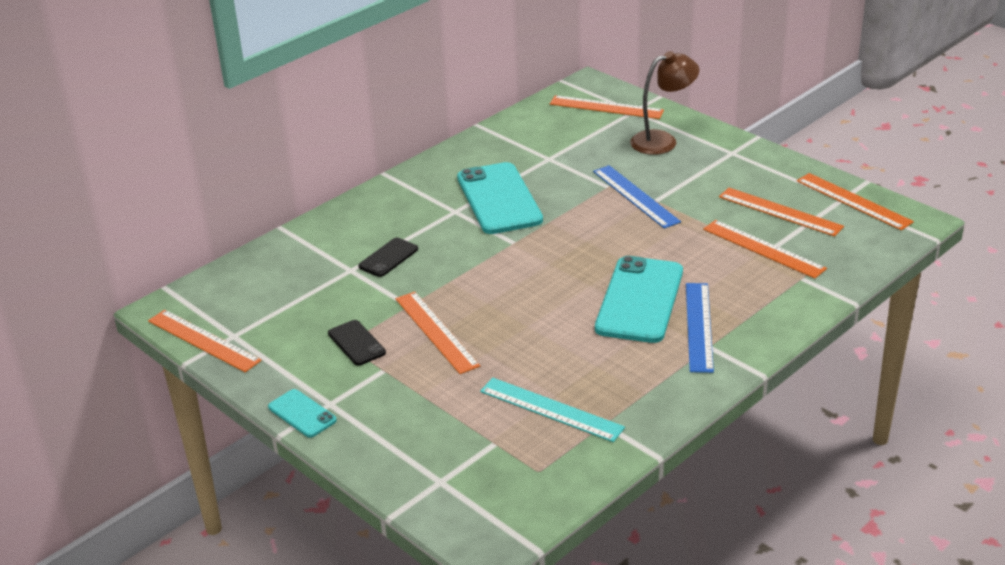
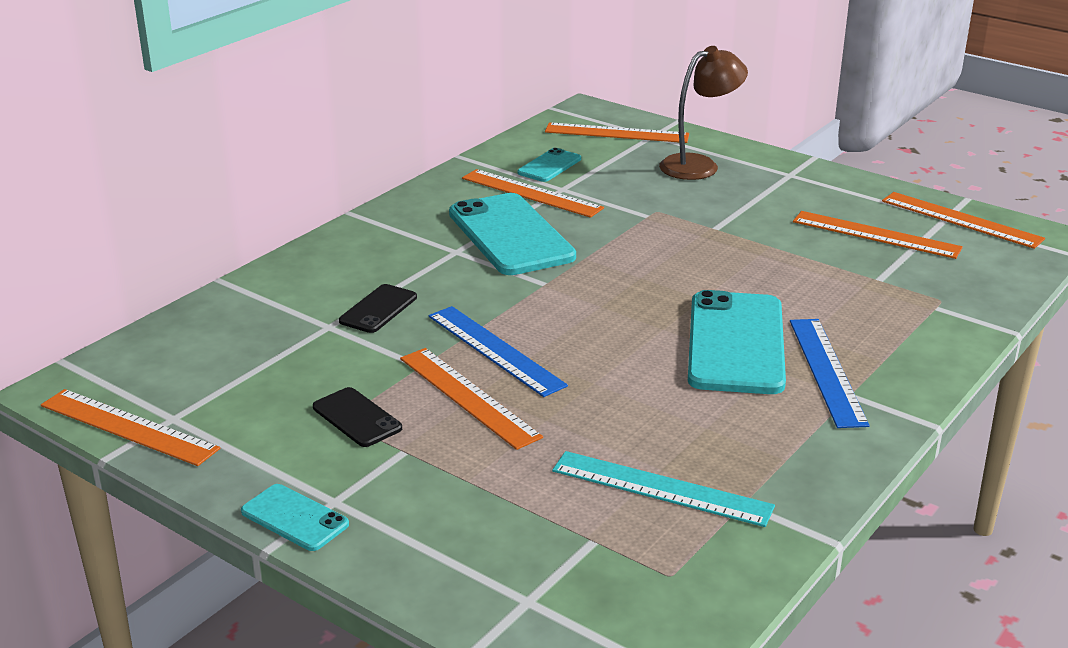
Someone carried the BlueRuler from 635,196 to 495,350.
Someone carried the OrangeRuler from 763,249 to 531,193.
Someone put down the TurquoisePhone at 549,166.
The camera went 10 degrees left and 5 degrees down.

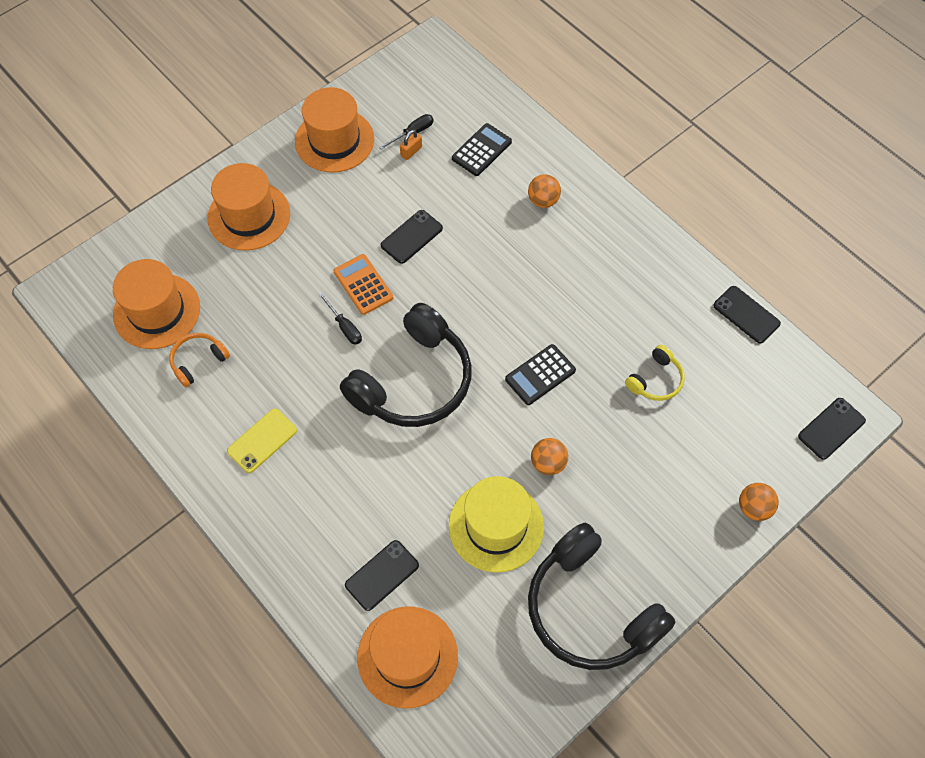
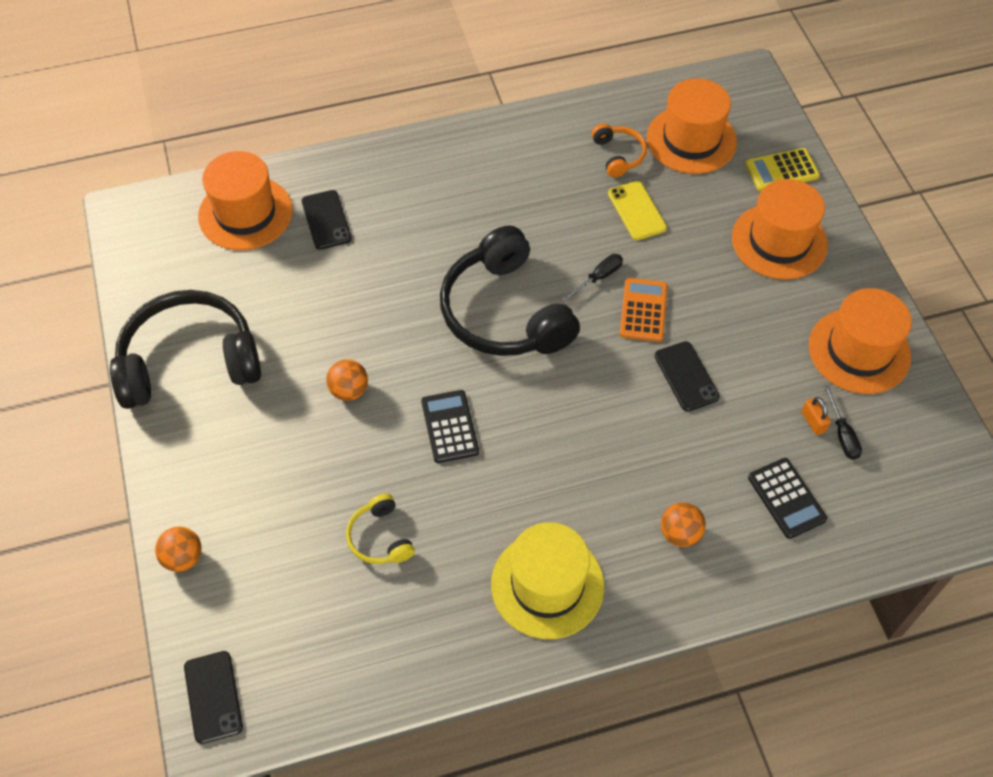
Someone rotated the OrangeCalculator at 363,285 by 75 degrees counterclockwise.
Someone took away the BlackPhone at 746,314.
Someone rotated the BlackScrewdriver at 344,327 by 150 degrees clockwise.
Someone carried the YellowPhone from 262,440 to 637,211.
Someone carried the YellowHat from 496,526 to 547,585.
Someone put down the YellowCalculator at 781,170.
The camera went 115 degrees right and 5 degrees down.

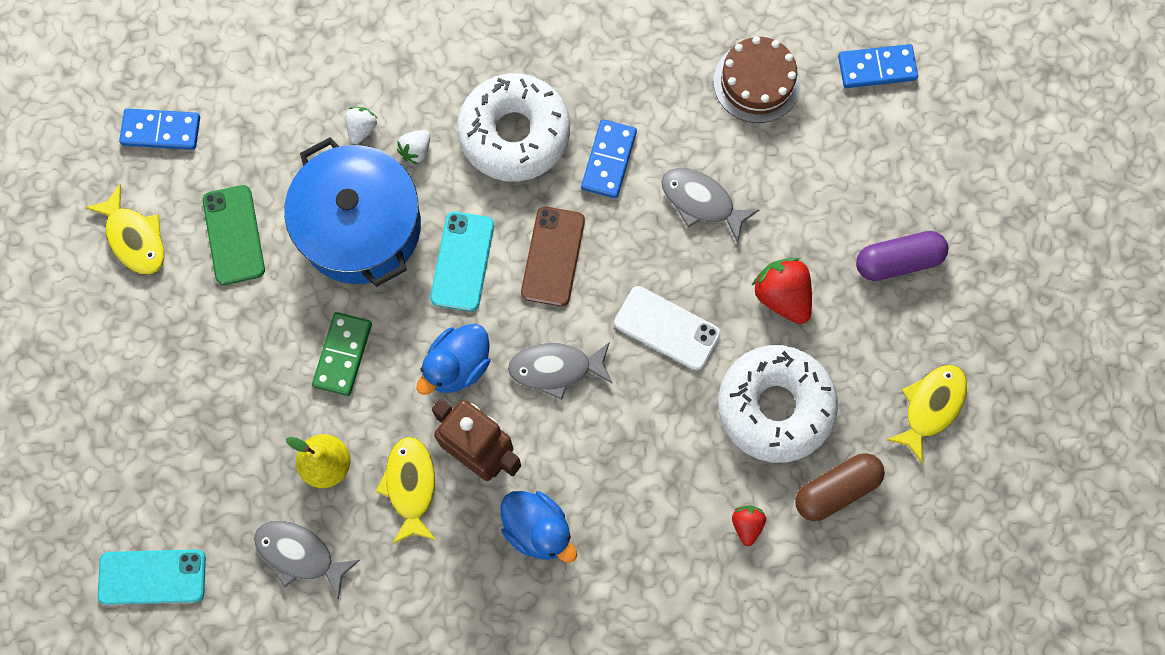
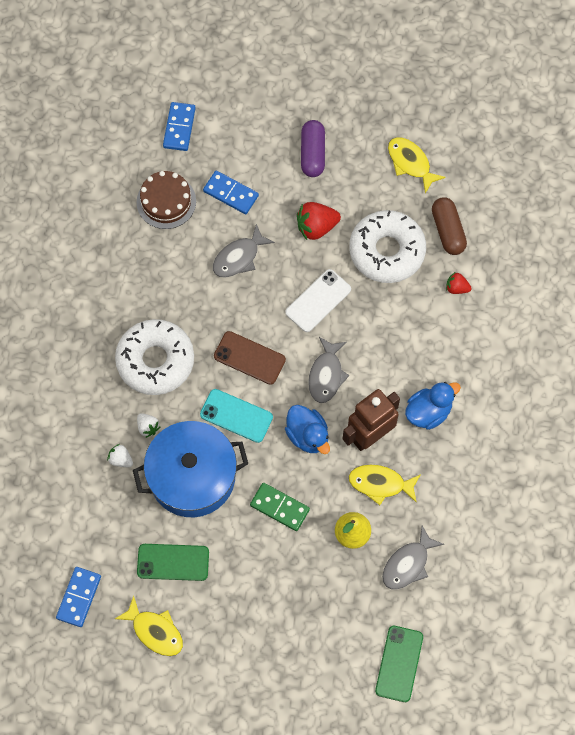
Someone carried the BlueDomino from 609,160 to 231,193.
Someone rotated the YellowFish at 135,238 by 60 degrees clockwise.
Someone repainted the TurquoisePhone at 152,577, which became the GreenPhone at 399,663.
The camera went 75 degrees left and 5 degrees down.

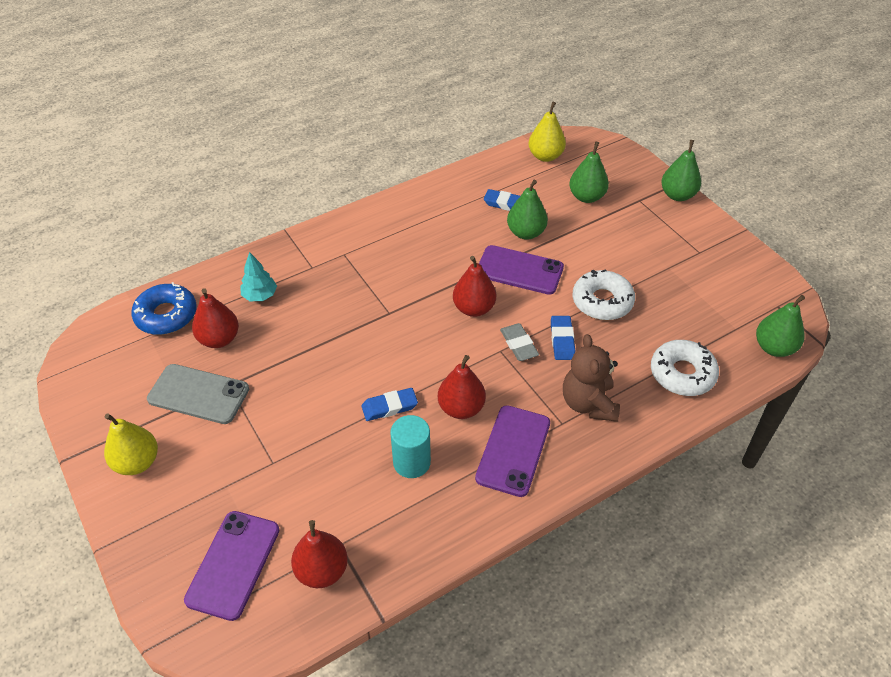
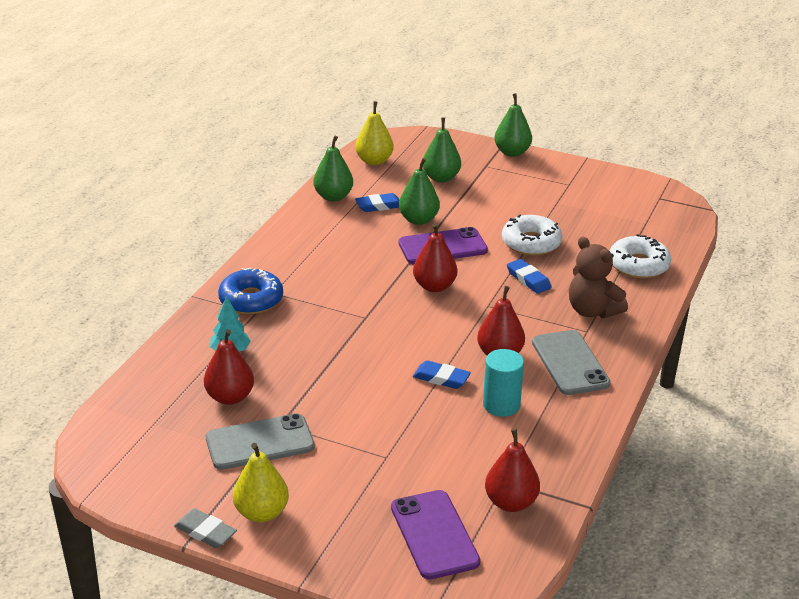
Someone carried the BlueDonut from 166,315 to 251,299.
Someone carried the GreenPear from 774,348 to 333,197.
Someone carried the GreyEraser from 518,344 to 205,532.
Someone rotated the BlueEraser at 389,407 by 75 degrees clockwise.
Someone repainted the PurplePhone at 513,450, which became the GreyPhone at 570,363.
The camera went 35 degrees left and 15 degrees down.

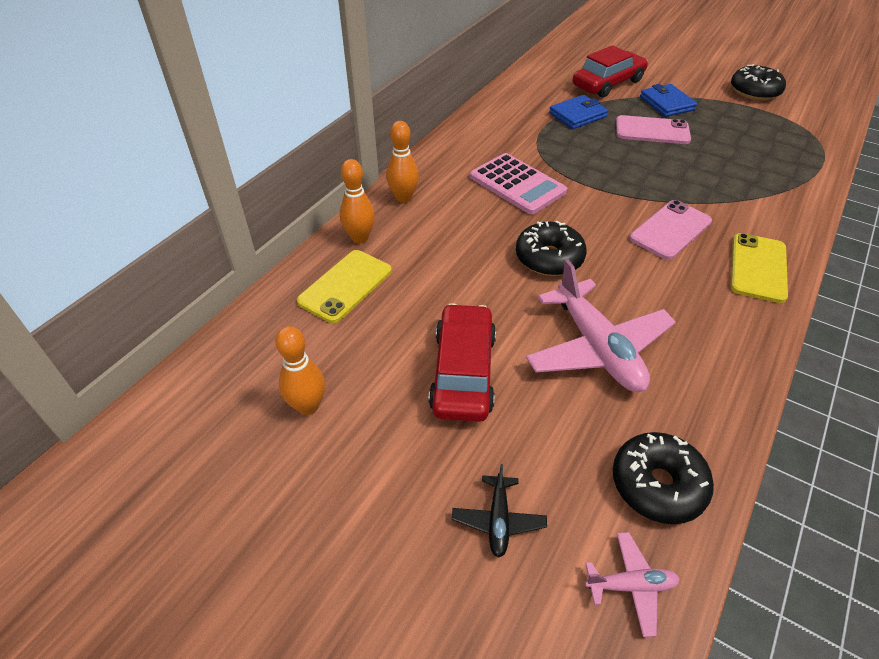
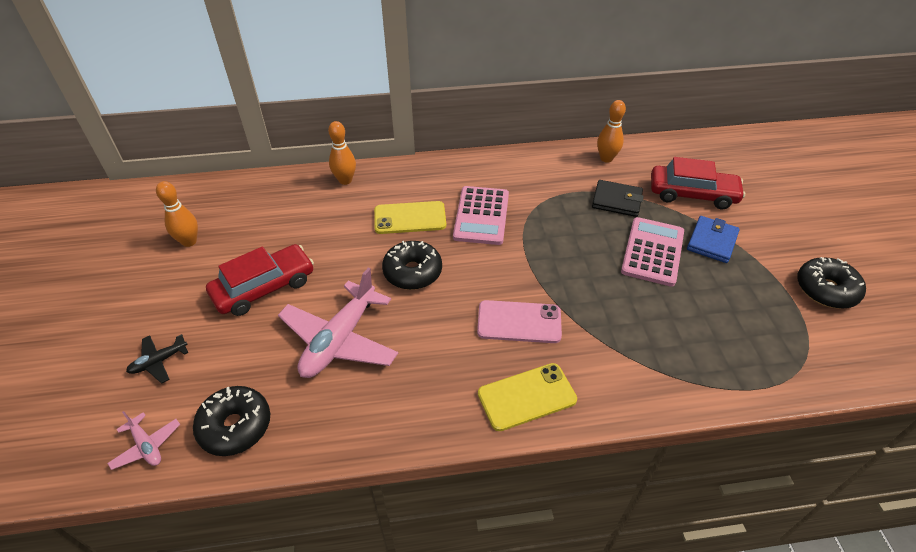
Someone repainted the BlueWallet at 577,115, which became the BlackWallet at 616,201.
Someone swapped the PinkPhone at 652,131 for the PinkCalculator at 652,252.
Someone carried the OrangeBowlingPin from 403,198 to 606,158.
Someone carried the YellowPhone from 345,286 to 410,218.
The camera went 50 degrees right and 0 degrees up.

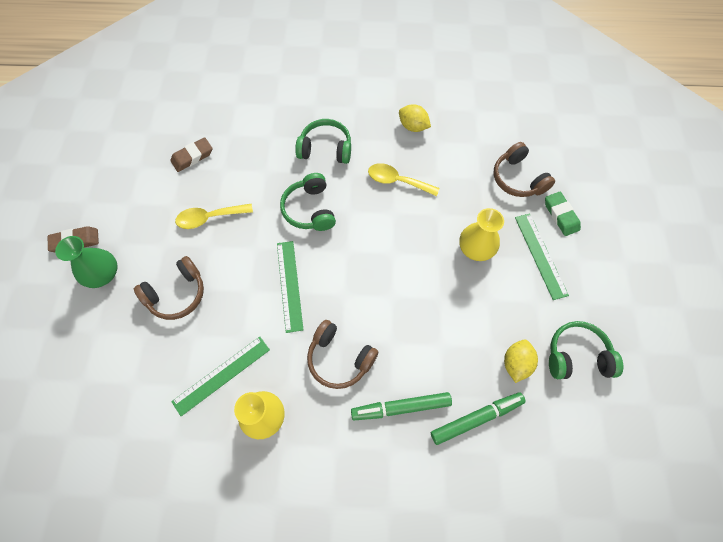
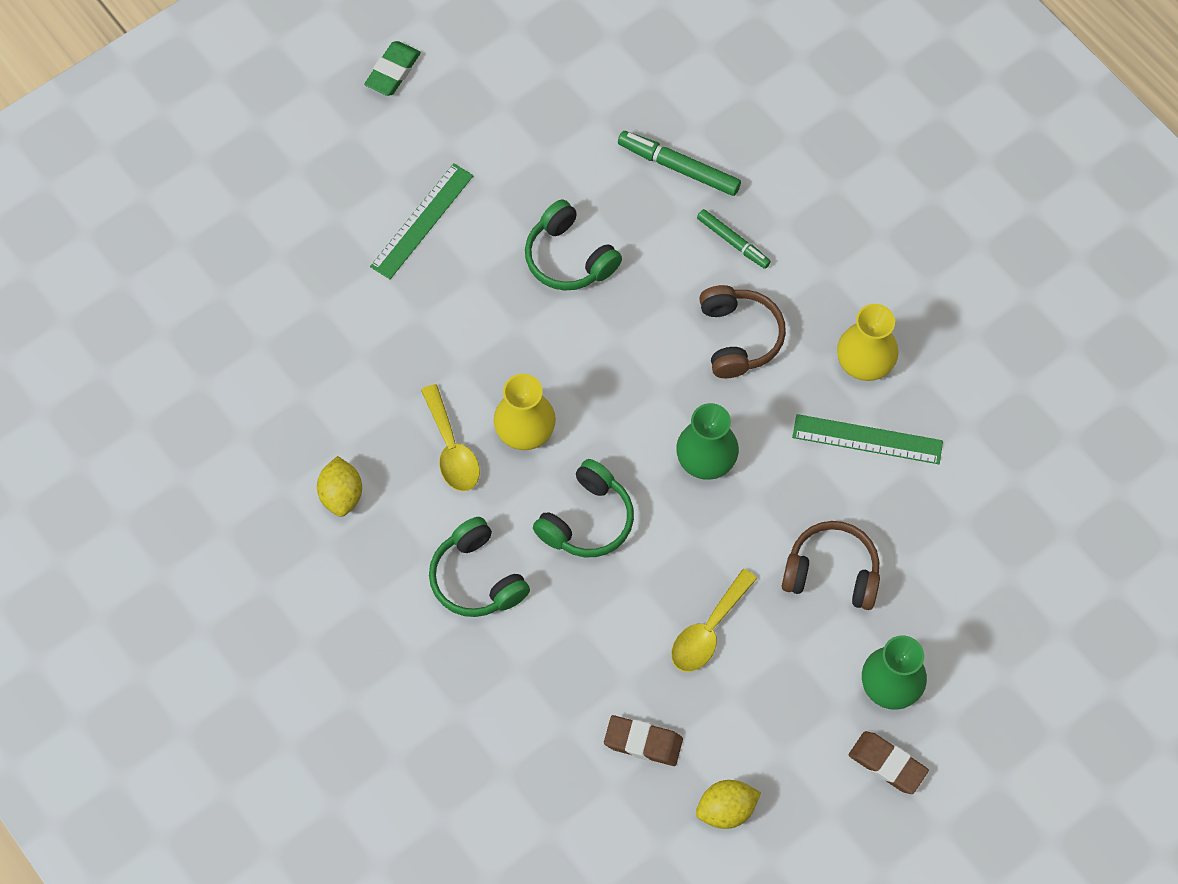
Someone took away the BrownHeadphones at 517,179.
Someone carried the GreenEraser from 561,215 to 393,71.
Someone rotated the YellowSpoon at 209,218 by 90 degrees clockwise.
Someone carried the YellowVase from 476,248 to 525,429.
Someone swapped the GreenRuler at 289,285 for the GreenVase at 706,458.
Someone carried the GreenHeadphones from 577,356 to 569,258.
Someone carried the YellowLemon from 516,363 to 726,810.
Someone scaled the GreenMarker at 401,407 by 0.67.
The camera went 130 degrees left and 0 degrees up.

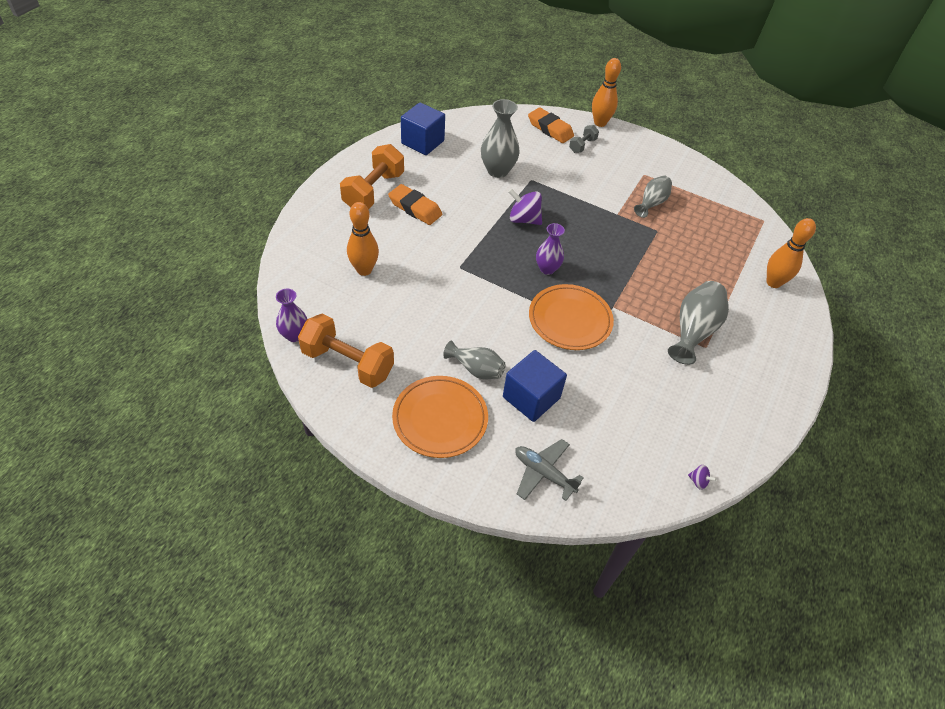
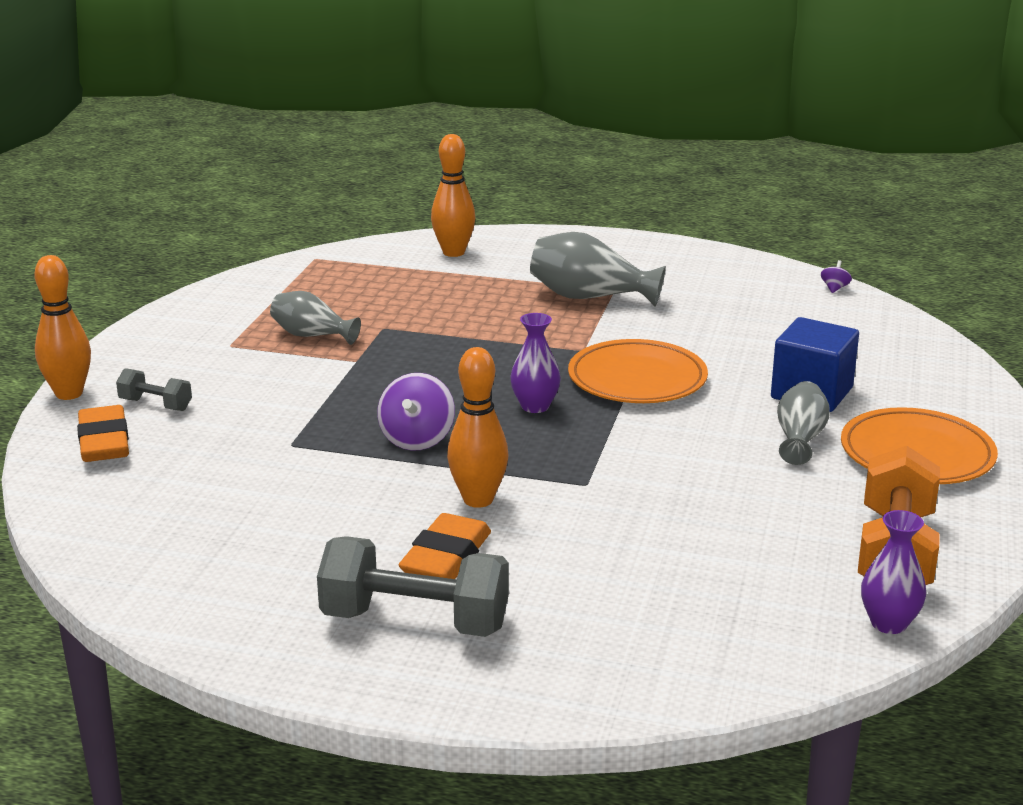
Someone took away the GreyVase at 497,171.
Someone took away the BlueCube at 422,142.
Someone rotated the OrangeEraser at 550,129 by 45 degrees counterclockwise.
Someone repainted the OrangeDumbbell at 373,191, which became the GreyDumbbell at 415,621.
Someone carried the OrangeBowlingPin from 364,270 to 478,499.
Someone took away the GreyPlane at 543,473.
The camera went 100 degrees left and 25 degrees down.

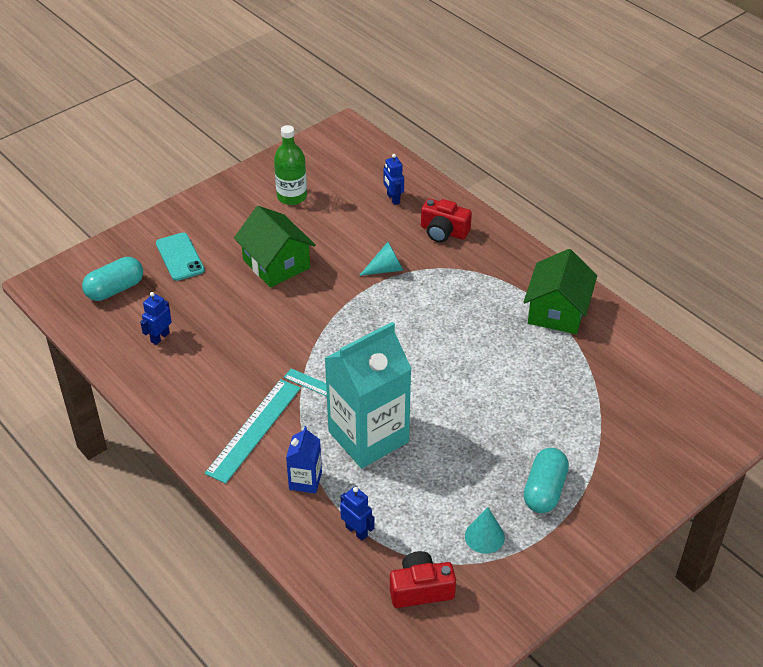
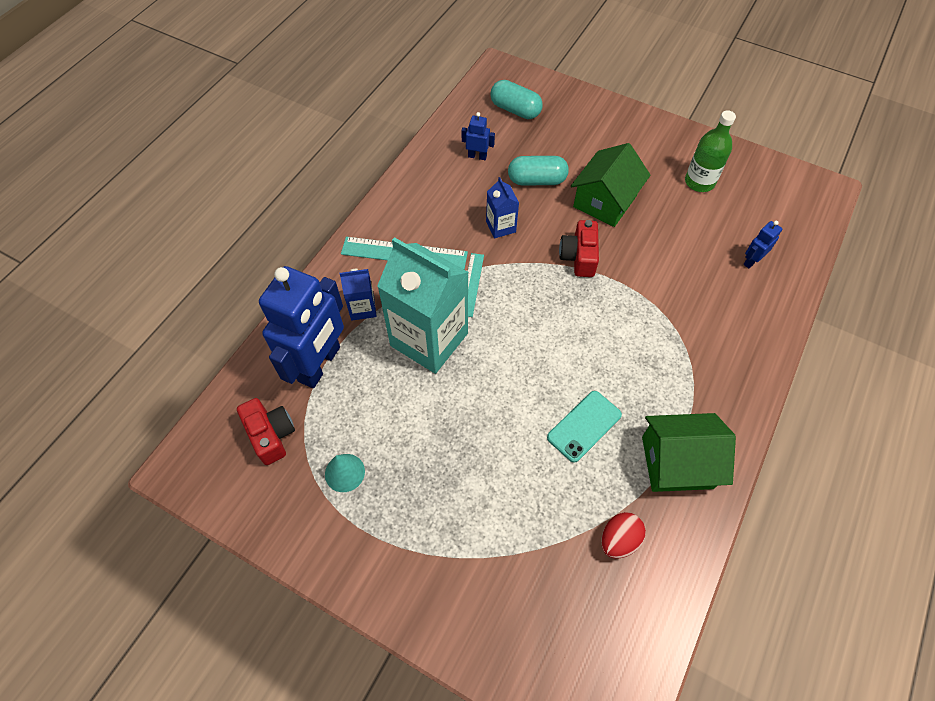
Someone carried the RedCamera from 443,231 to 579,257.
Someone carried the TurquoisePhone from 180,257 to 584,426.
Someone took away the TurquoiseCone at 386,269.
Someone carried the TurquoiseCapsule from 544,490 to 536,180.
Someone scaled the BlueRobot at 356,531 by 2.39.
Someone put down the BlueCarton at 500,227.
Someone put down the RedEgg at 618,540.
The camera went 70 degrees right and 15 degrees up.

